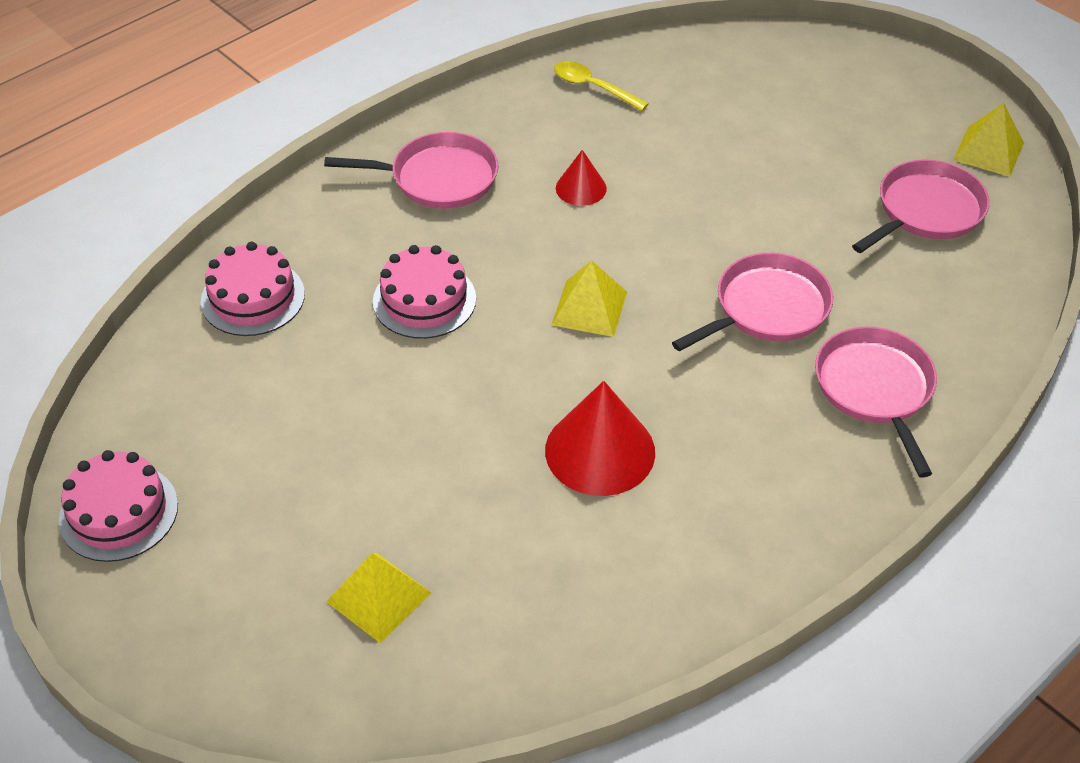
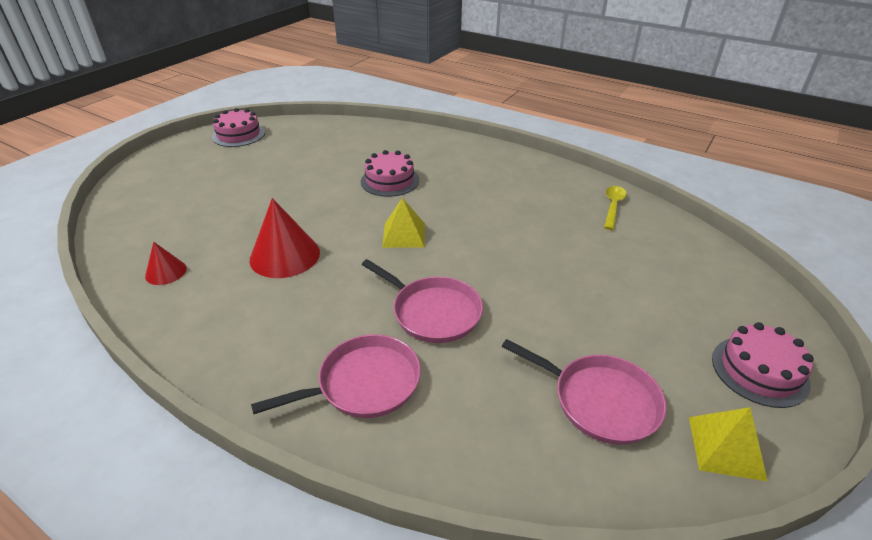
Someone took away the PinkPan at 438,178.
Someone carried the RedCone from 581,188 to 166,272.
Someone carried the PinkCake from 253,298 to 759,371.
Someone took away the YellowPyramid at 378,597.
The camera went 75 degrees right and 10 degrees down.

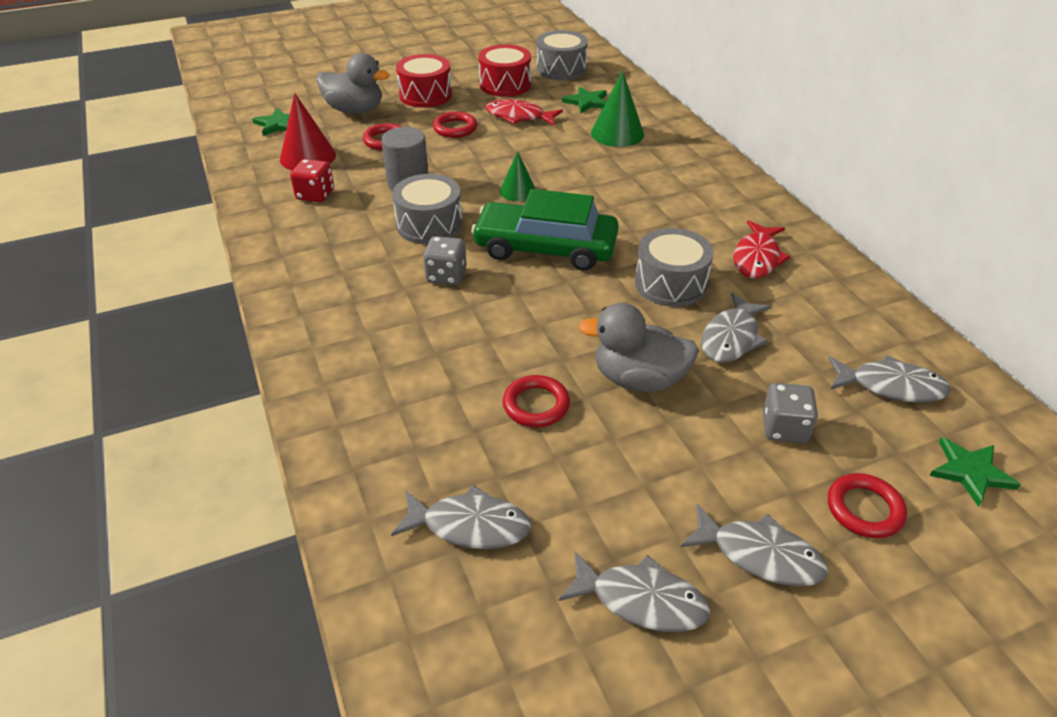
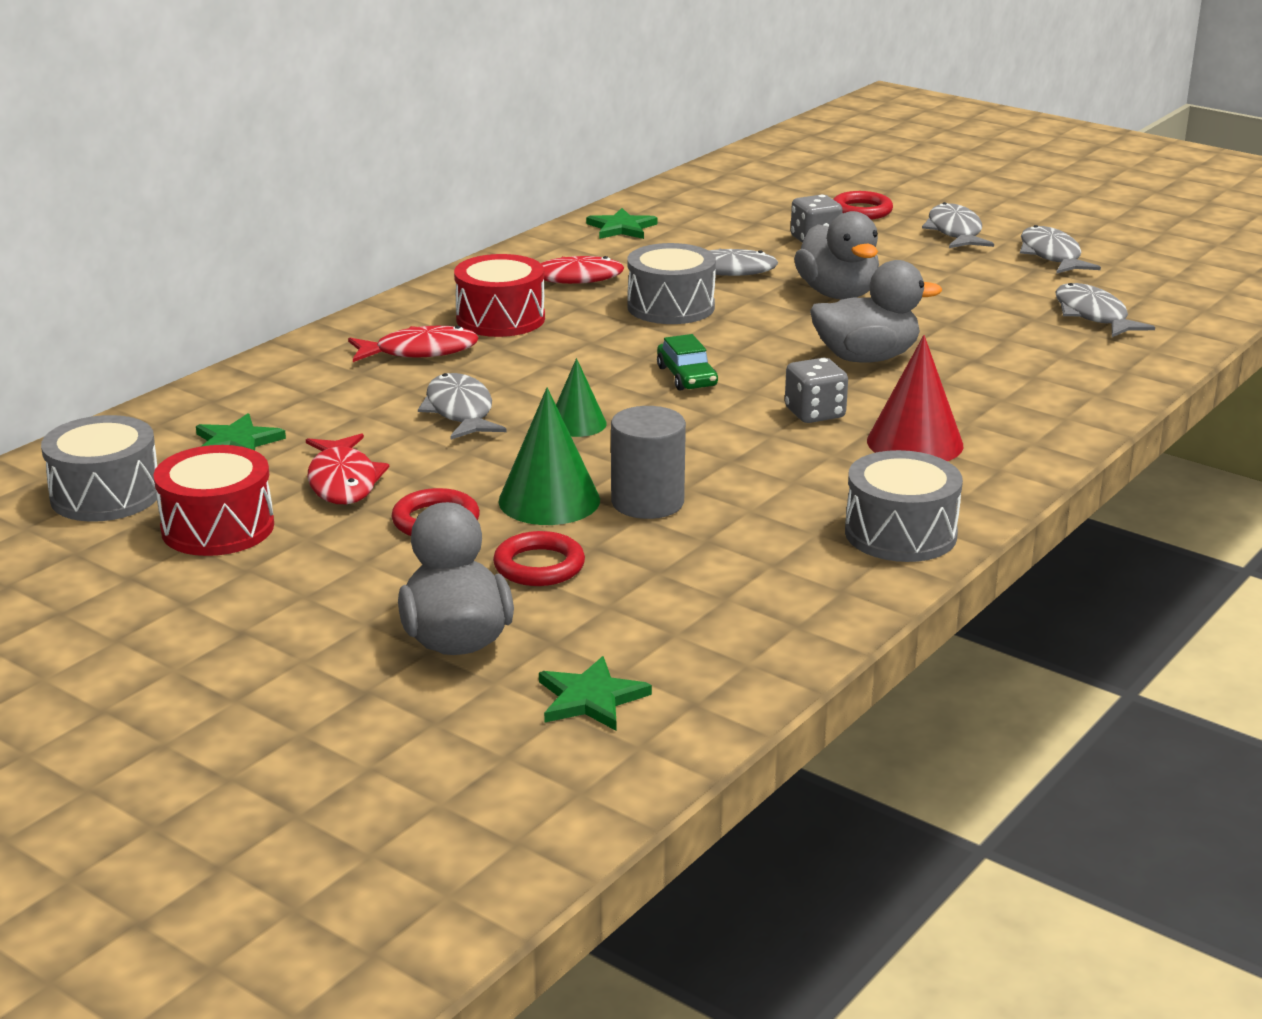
Someone carried the RedDrum from 425,95 to 500,319.
Someone carried the GreenCone from 617,133 to 549,500.
Someone carried the RedCone from 308,157 to 915,443.
Someone took away the RedDice at 315,195.
Someone carried the GreyDrum from 429,225 to 900,533.
Someone scaled the GreenCar at 545,248 by 0.47.
Someone carried the GreyFish from 890,386 to 460,411.
Someone took away the RedRing at 536,405.
Someone carried the GreenStar from 970,472 to 621,228.
Someone put down the GreyDuck at 866,358.
Someone put down the RedFish at 419,351.
The camera went 120 degrees left and 15 degrees down.

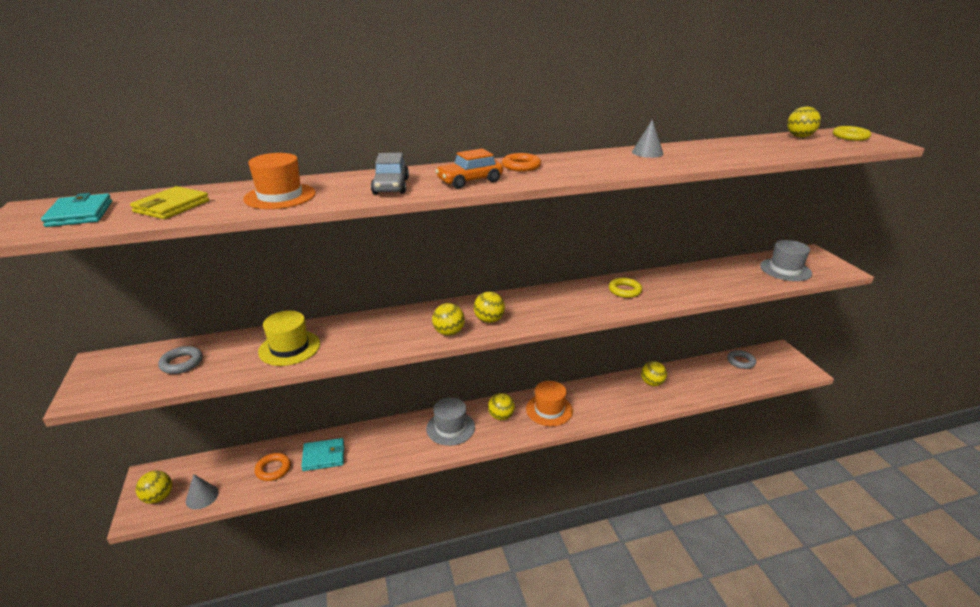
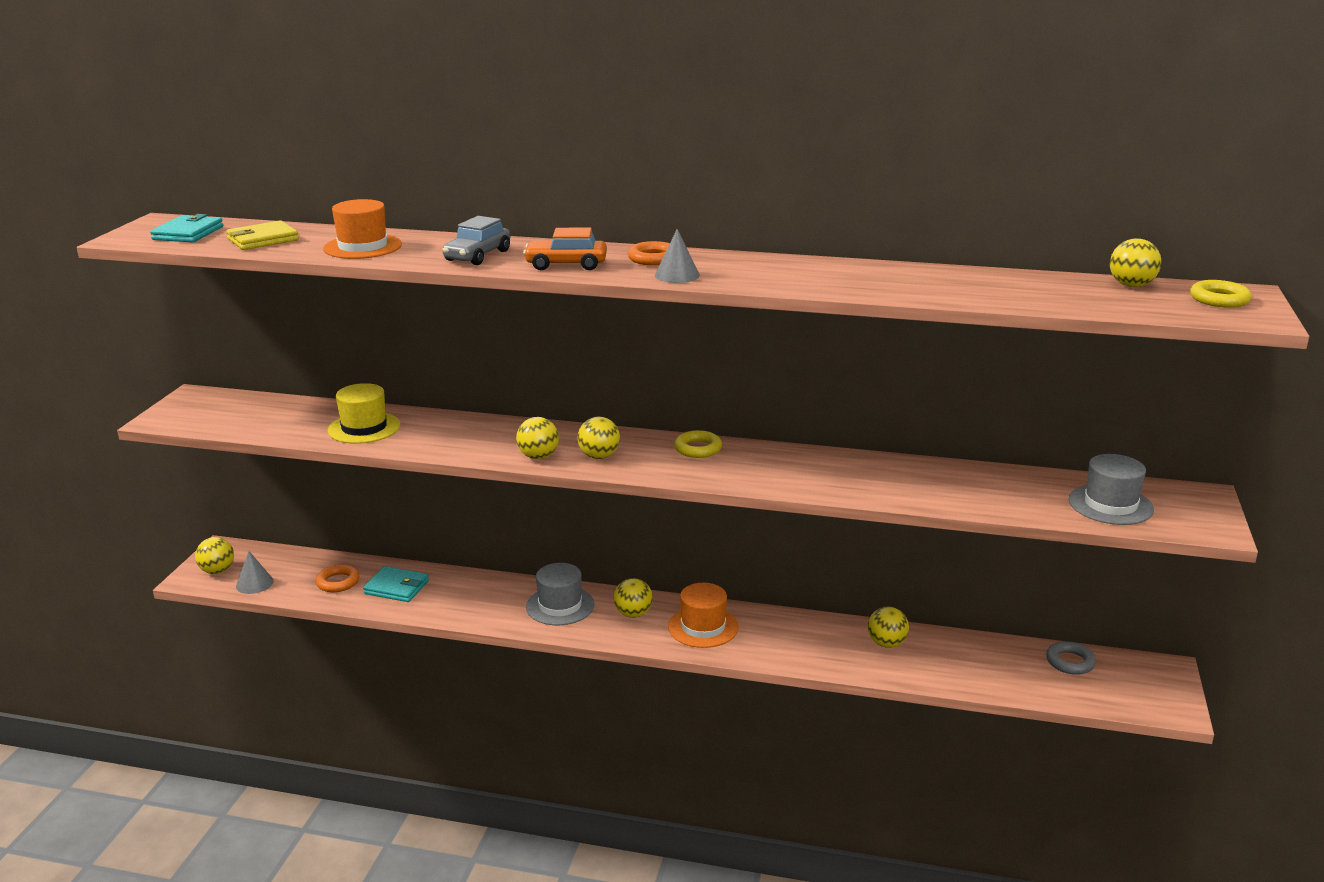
Someone carried the GreyCone from 647,152 to 677,275.
Someone carried the YellowRing from 624,290 to 698,448.
Someone took away the GreyRing at 181,363.
The camera went 30 degrees right and 5 degrees down.

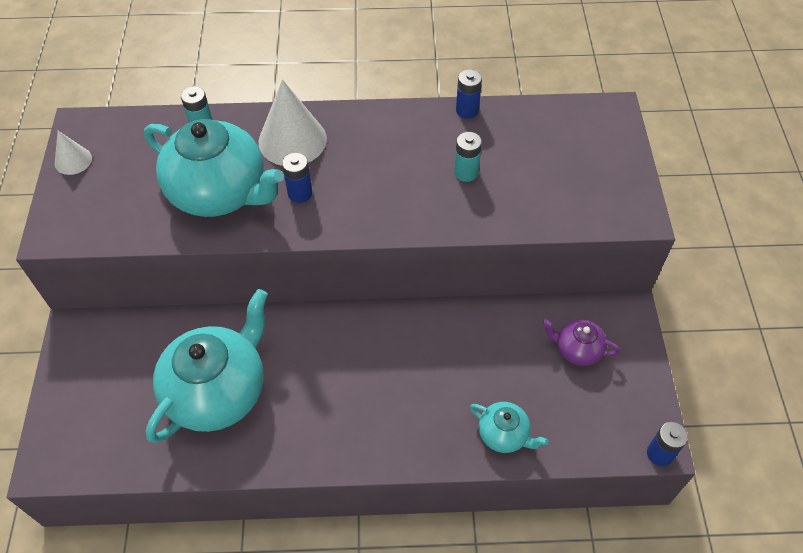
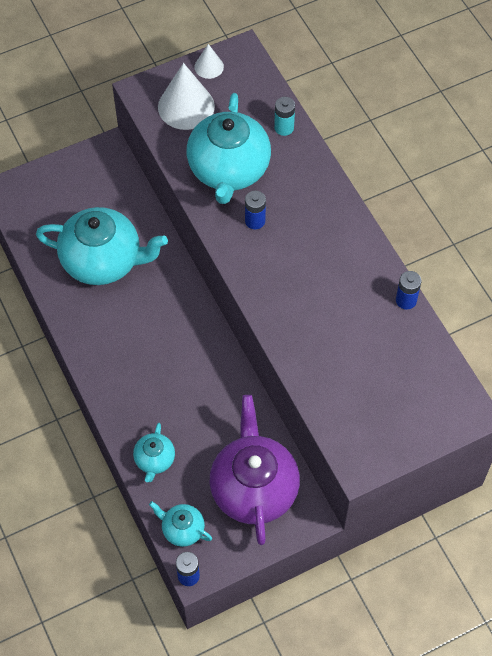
Someone carried the WhiteCone from 292,140 to 186,106.
Someone took away the TurquoiseBattery at 466,172.
Someone scaled the PurpleTeapot at 577,349 by 2.11.
Someone put down the TurquoiseTeapot at 182,529.
The camera went 65 degrees right and 5 degrees up.

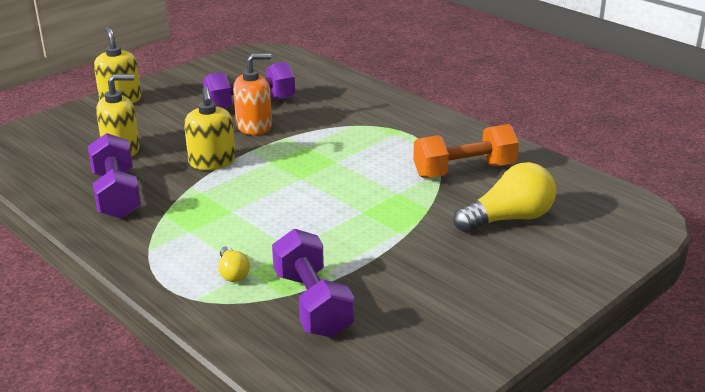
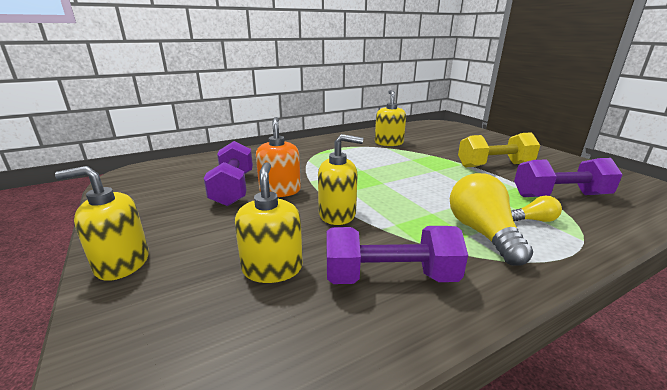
Someone swapped the OrangeDumbbell at 464,171 for the YellowSoapDispenser at 388,143.
Someone carried the YellowLightBulb from 509,219 to 482,233.
Someone put down the YellowDumbbell at 494,165.
The camera went 75 degrees left and 5 degrees down.

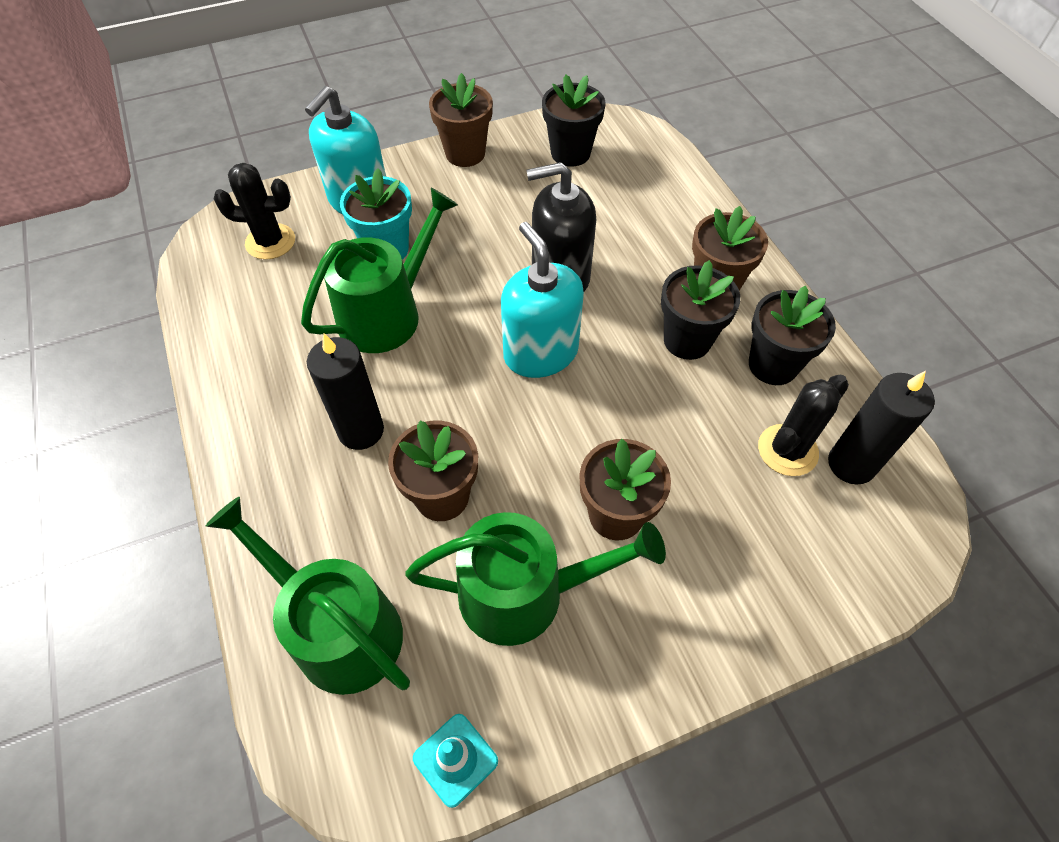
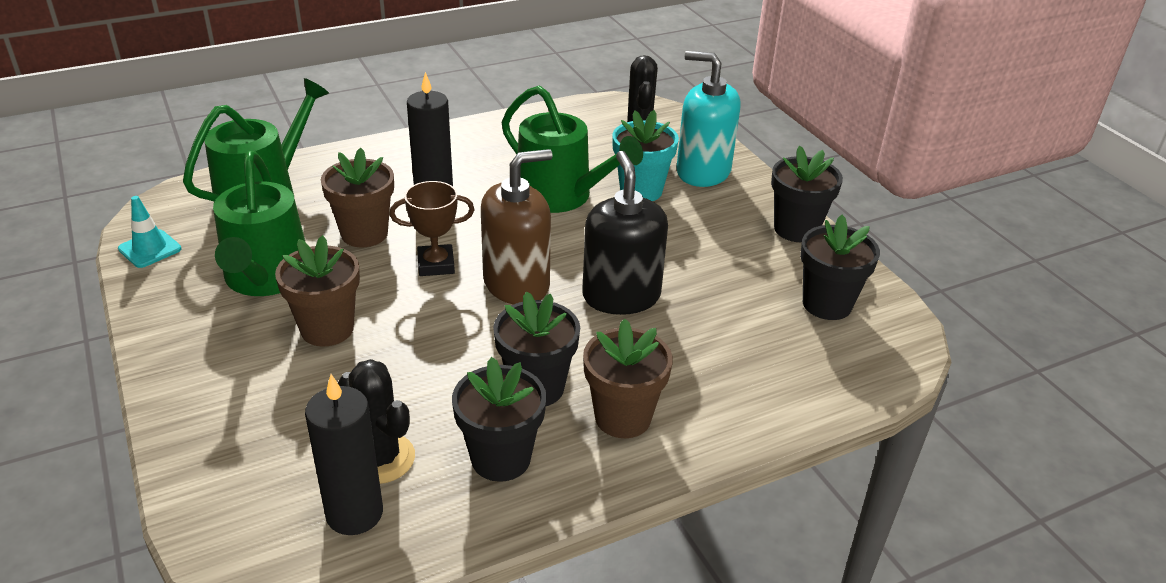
Someone repainted the BrownFlowerPot at 465,153, which became the BlackFlowerPot at 796,229.
Someone repainted the TurquoiseSoapDispenser at 540,353, which became the BrownSoapDispenser at 516,284.
Someone put down the BrownTrophy at 436,265.
The camera went 85 degrees right and 20 degrees down.

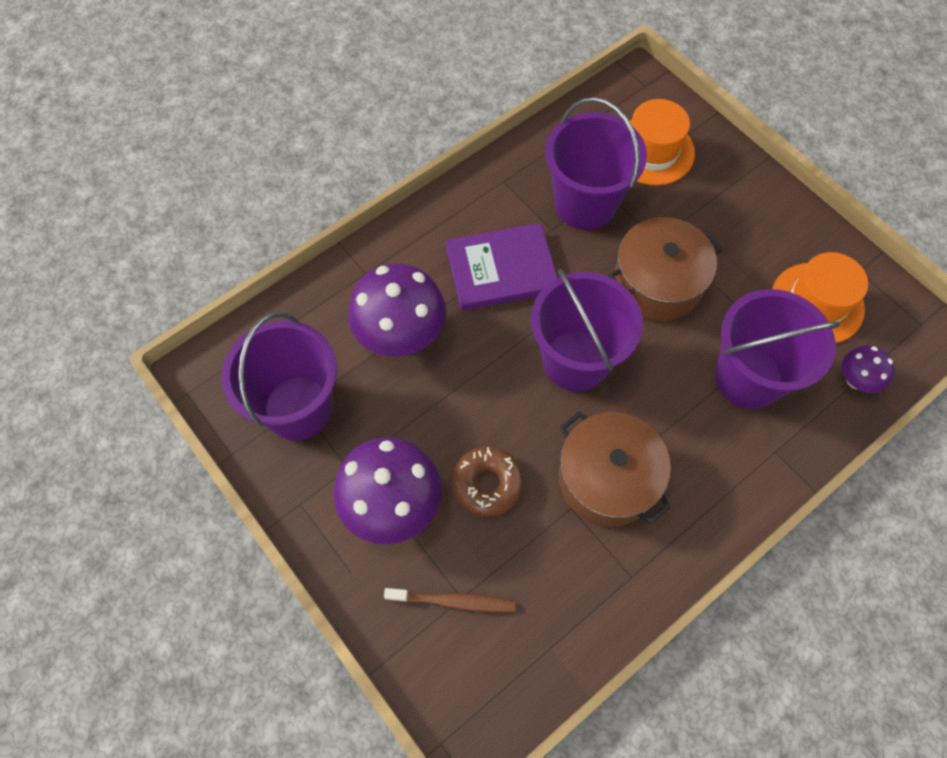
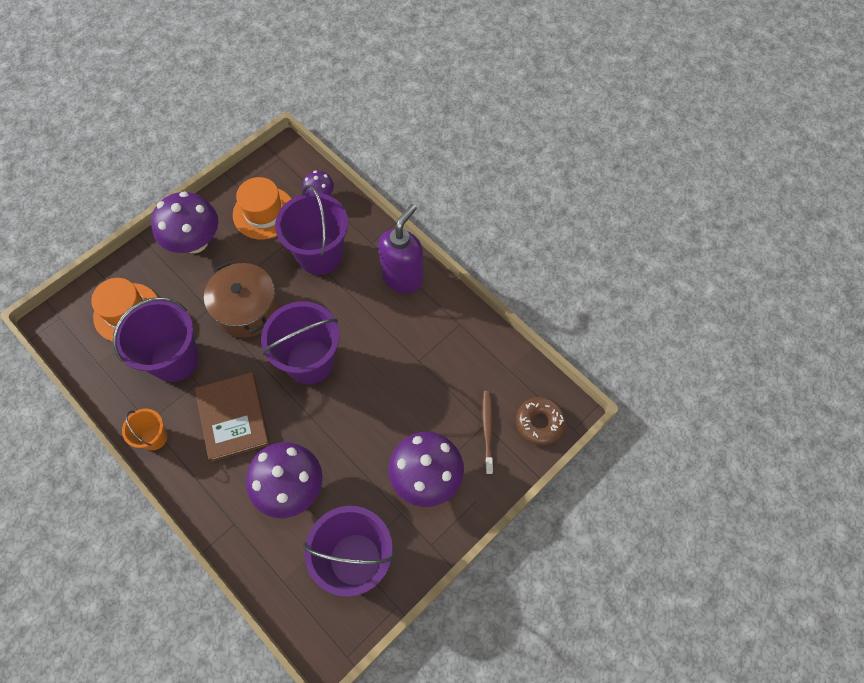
Someone repainted the PurpleBook at 501,269, which became the BrownBook at 233,417.
Someone took away the BrownPot at 607,479.
Someone carried the BrownDonut from 487,484 to 539,423.
Someone put down the PurpleMushroom at 195,242.
Someone put down the PurpleSoapDispenser at 403,277.
Someone put down the OrangeBucket at 154,437.
The camera went 95 degrees left and 0 degrees up.

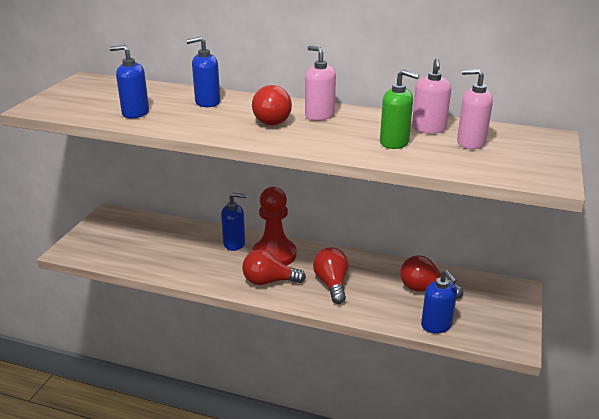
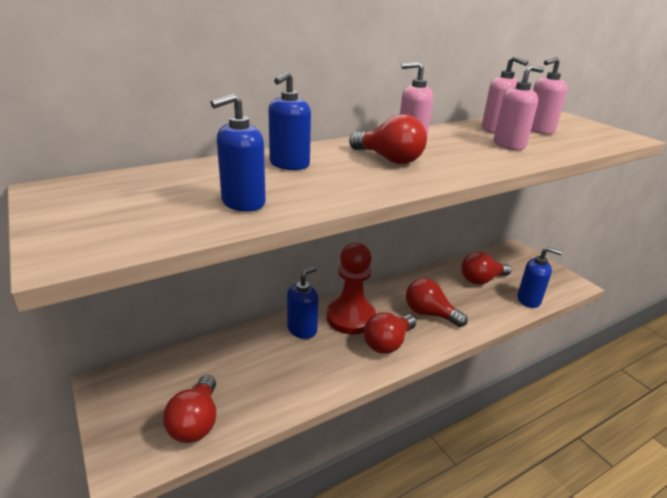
Someone repainted the GreenSoapDispenser at 394,142, which became the PinkSoapDispenser at 509,145.
Someone put down the RedLightBulb at 196,422.
The camera went 50 degrees left and 0 degrees up.

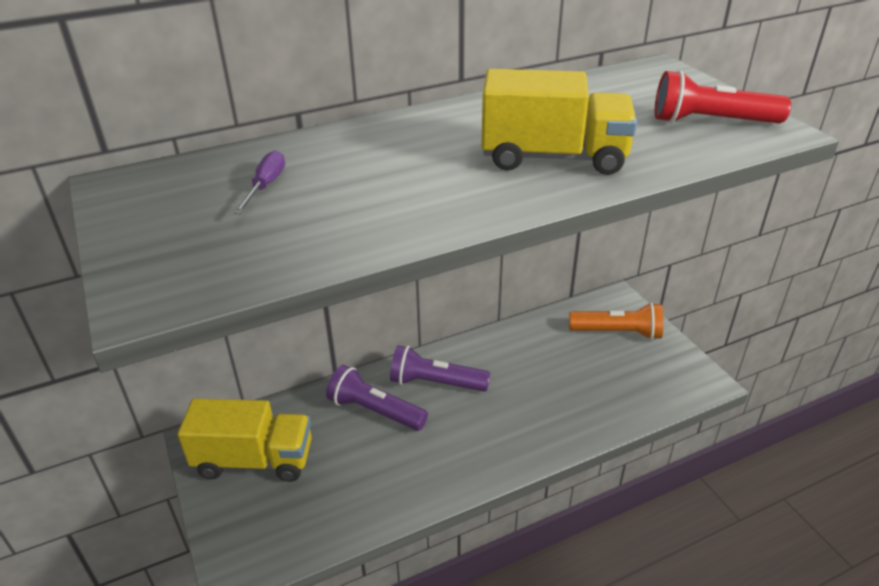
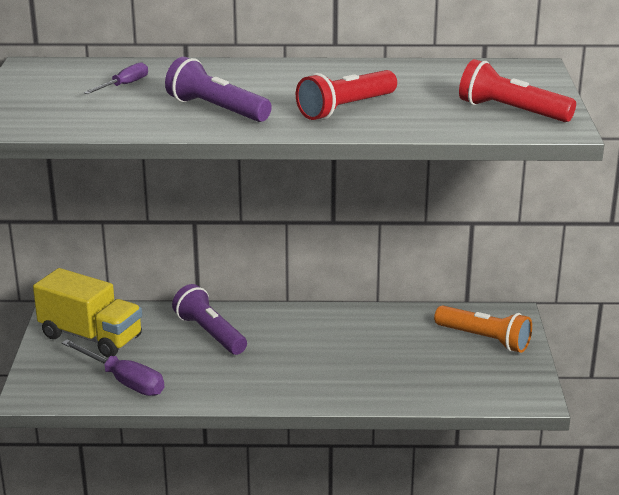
Someone swapped the YellowTruck at 553,158 for the RedFlashlight at 345,108.
Someone carried the PurpleFlashlight from 435,383 to 216,109.
Someone put down the PurpleScrewdriver at 123,381.
The camera went 25 degrees right and 10 degrees down.

